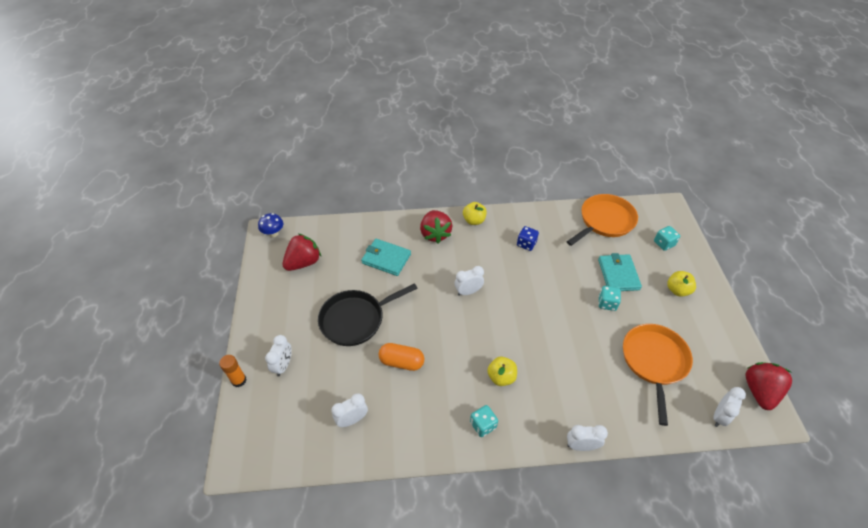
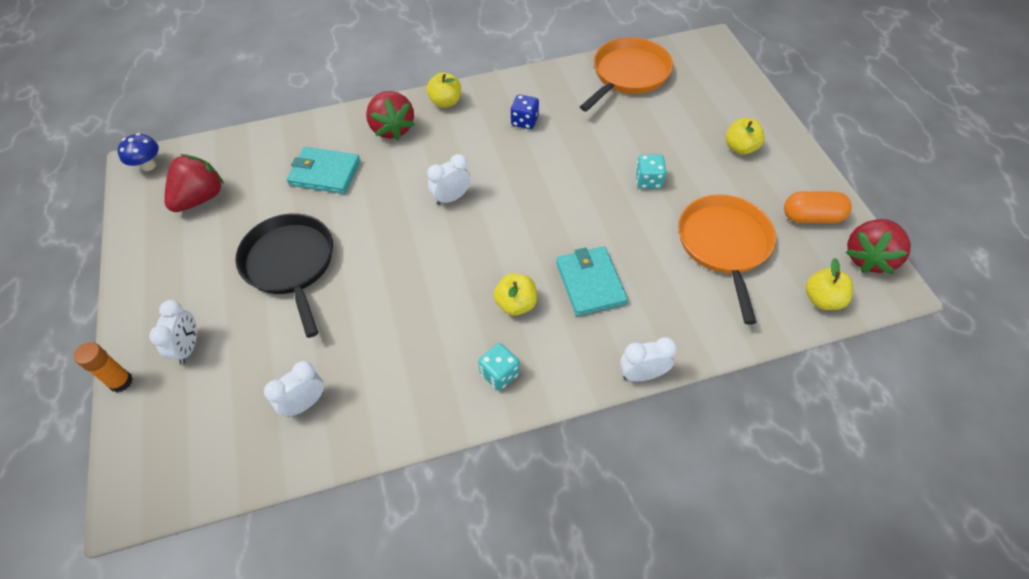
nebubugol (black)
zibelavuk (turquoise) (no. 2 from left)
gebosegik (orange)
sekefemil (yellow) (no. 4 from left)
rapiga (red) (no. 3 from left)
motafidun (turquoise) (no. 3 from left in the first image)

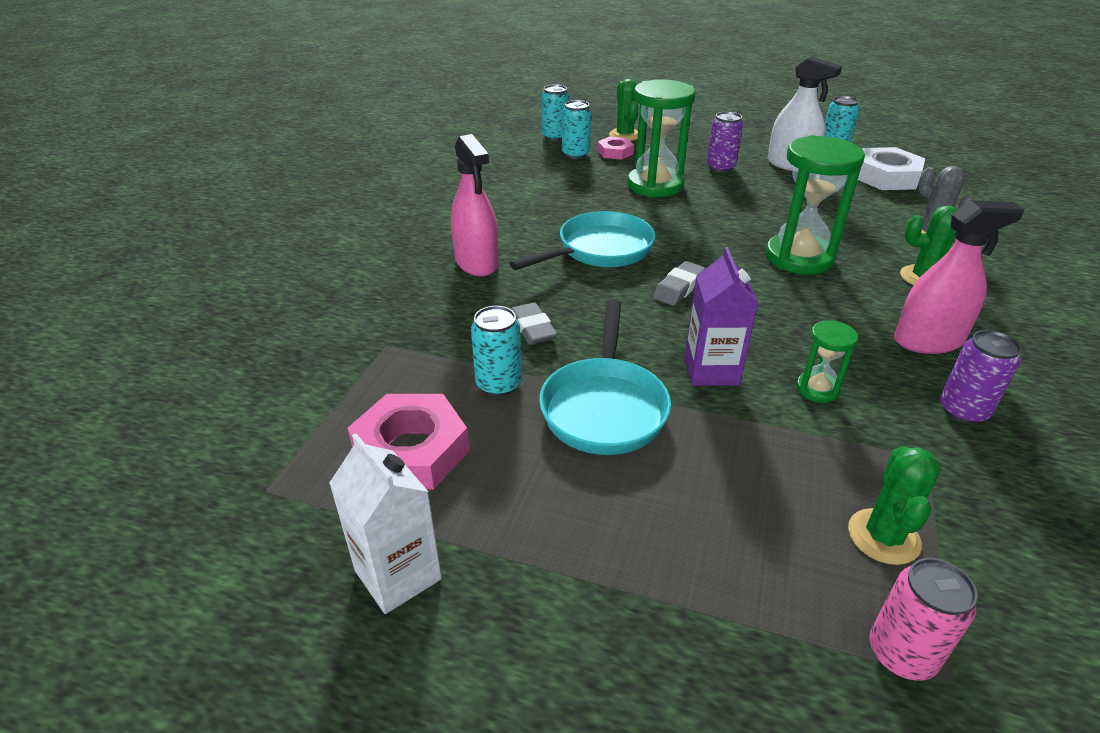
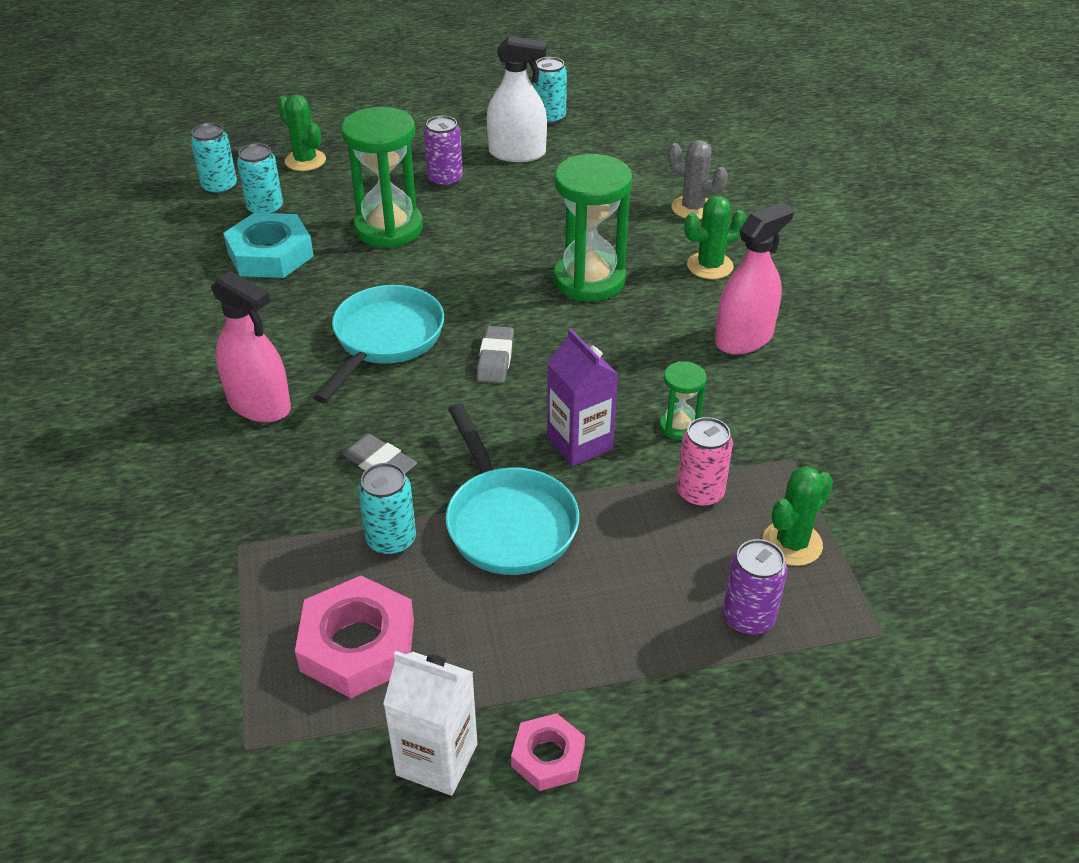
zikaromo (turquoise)
zikaromo (pink) (no. 2 from left)
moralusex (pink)
moralusex (purple) (no. 2 from left)
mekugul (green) (no. 3 from left)
zikaromo (white)

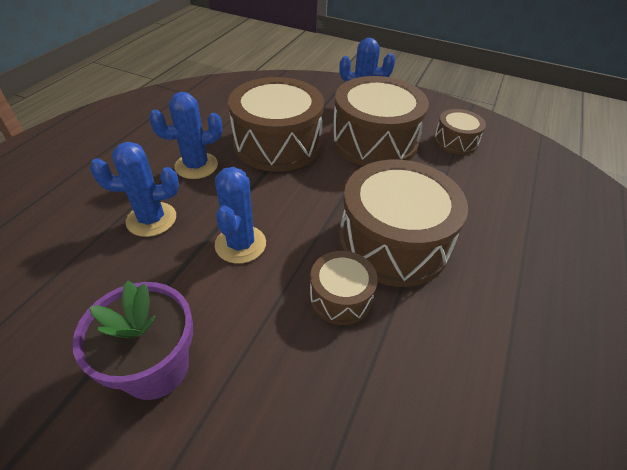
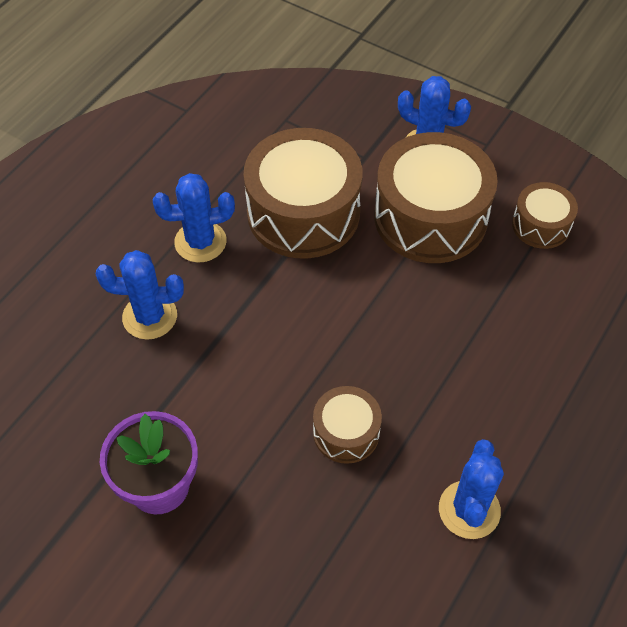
mekugul (blue) (no. 4 from left)
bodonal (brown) (no. 4 from left in the first image)

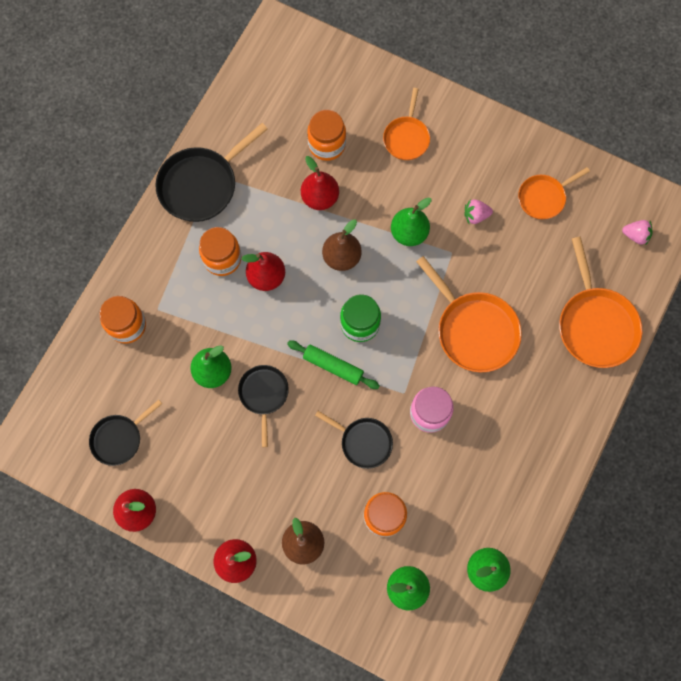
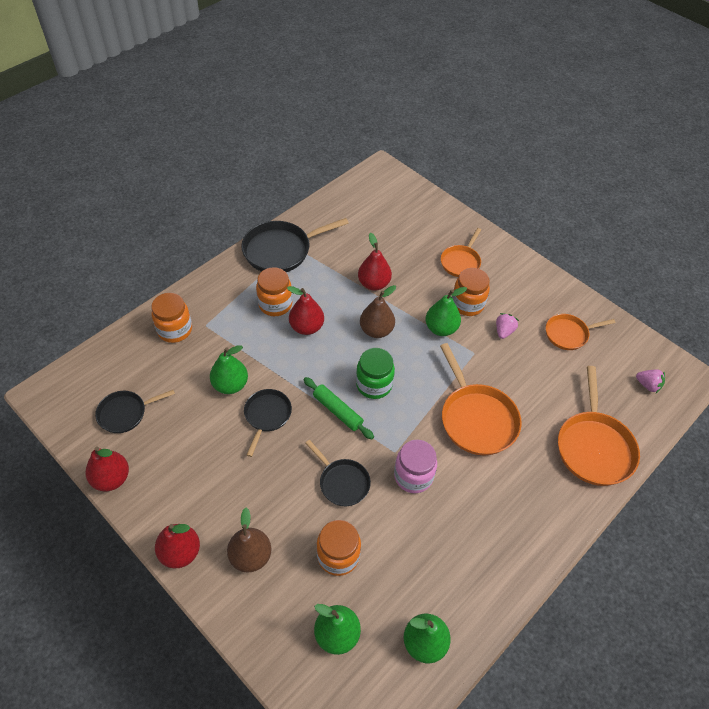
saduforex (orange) (no. 4 from left)
rapiga (pink) (no. 1 from left)

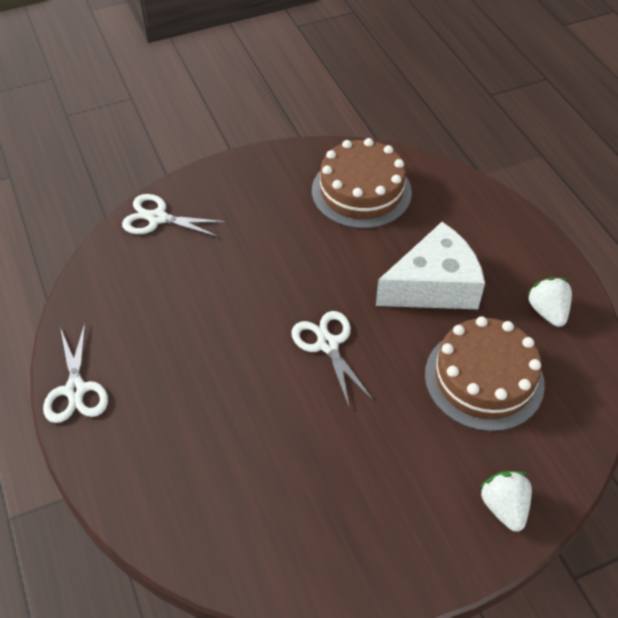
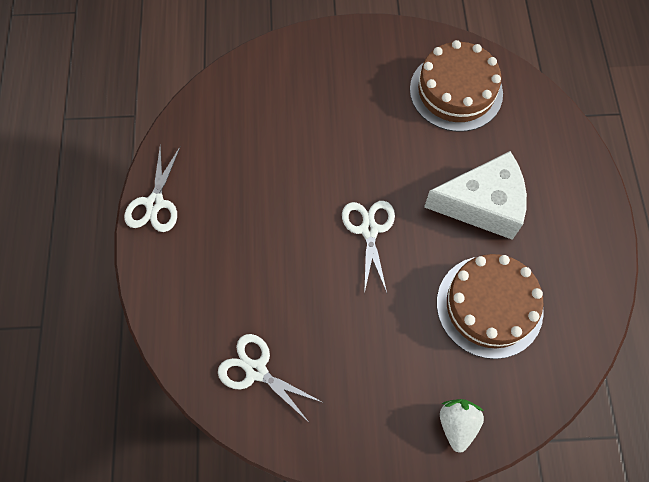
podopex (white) (no. 2 from left)
rapiga (white) (no. 2 from left in the first image)

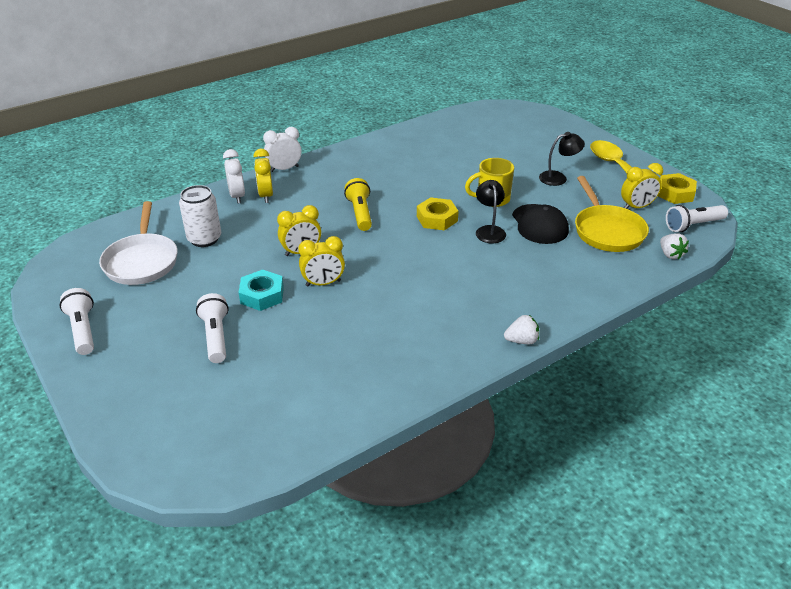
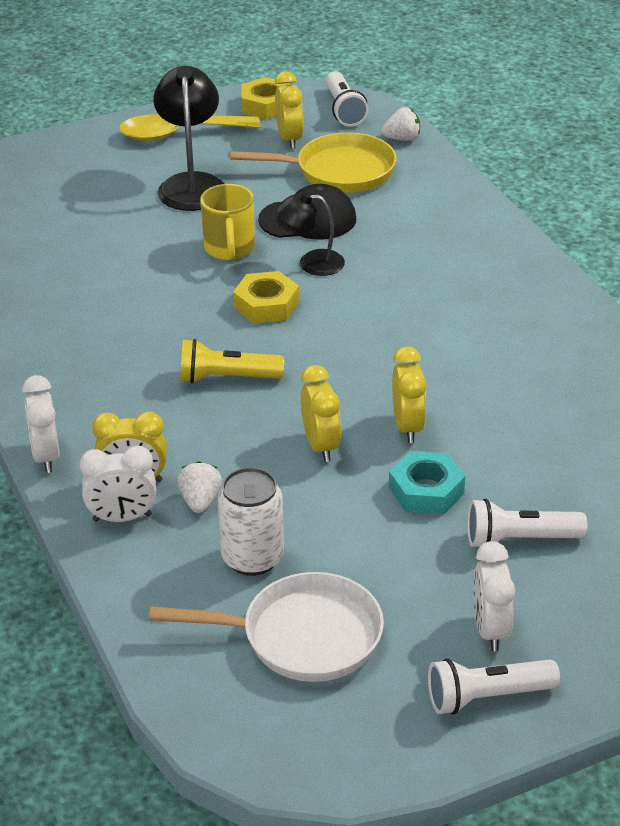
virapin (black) (no. 1 from left)
rapiga (white) (no. 1 from left)
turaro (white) (no. 3 from left)

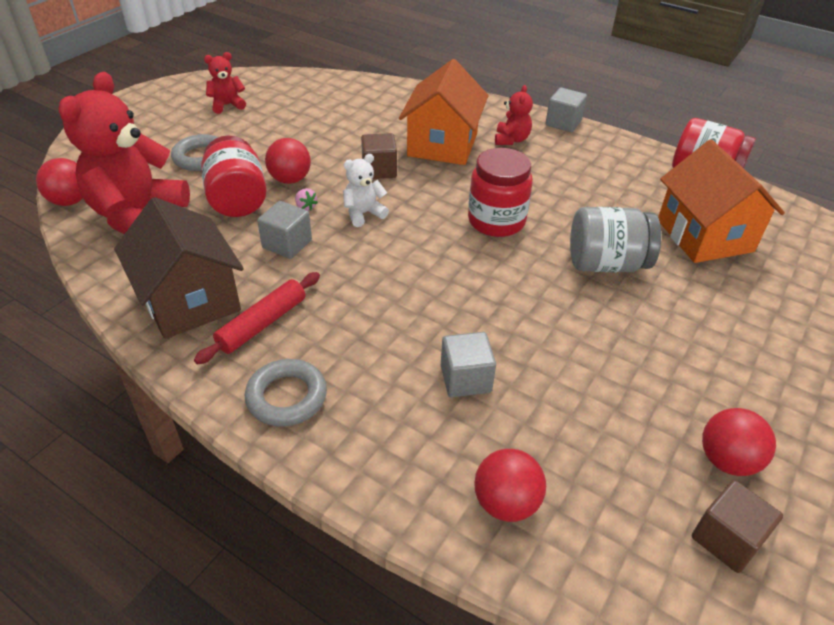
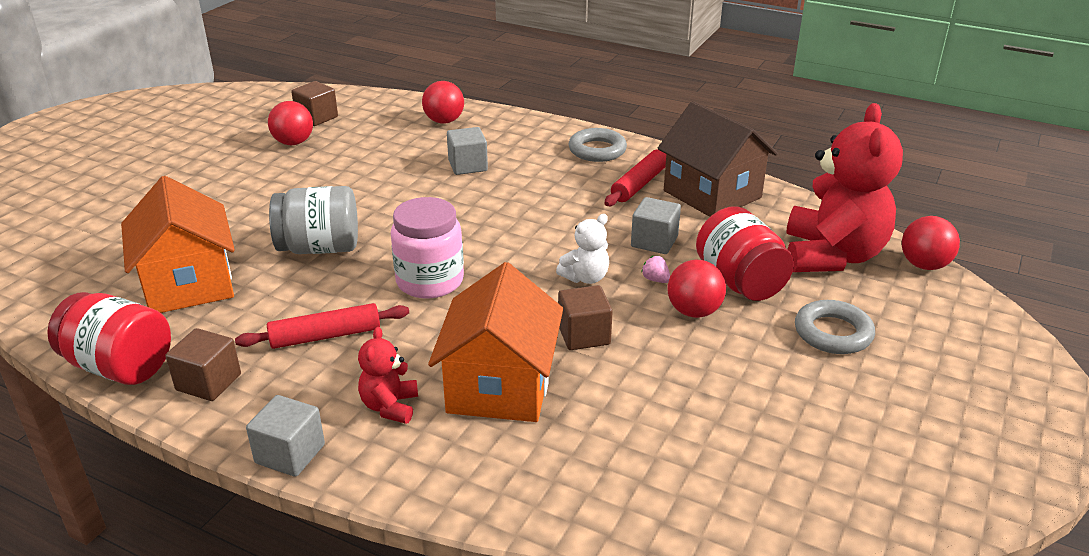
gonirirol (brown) (no. 1 from left)
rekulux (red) (no. 1 from left)
saduforex (pink)
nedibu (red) (no. 2 from left in the first image)

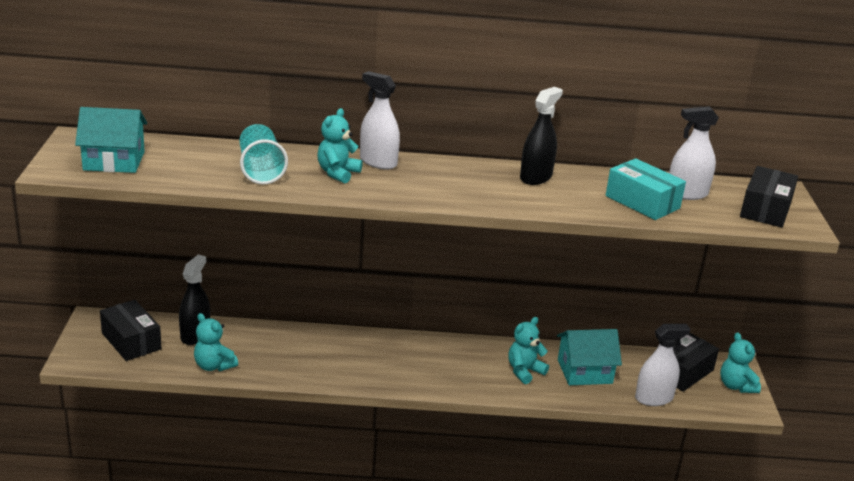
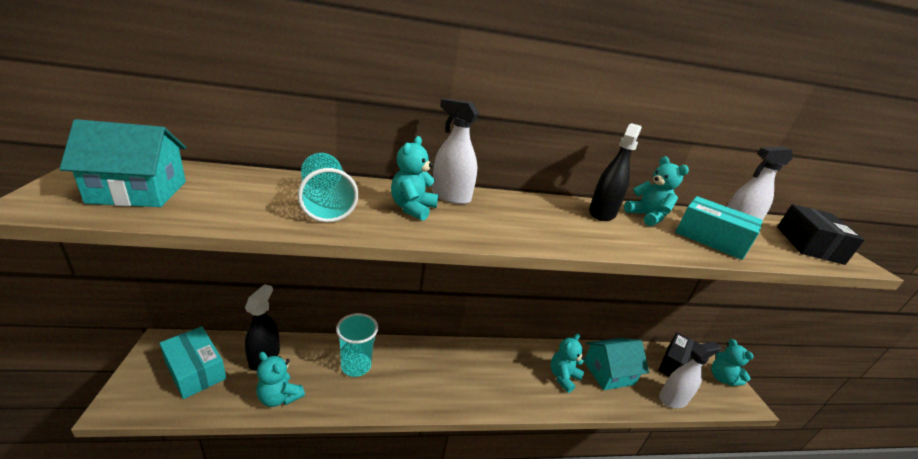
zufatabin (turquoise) (no. 1 from left)
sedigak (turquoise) (no. 2 from left)
nedibu (turquoise) (no. 4 from left)

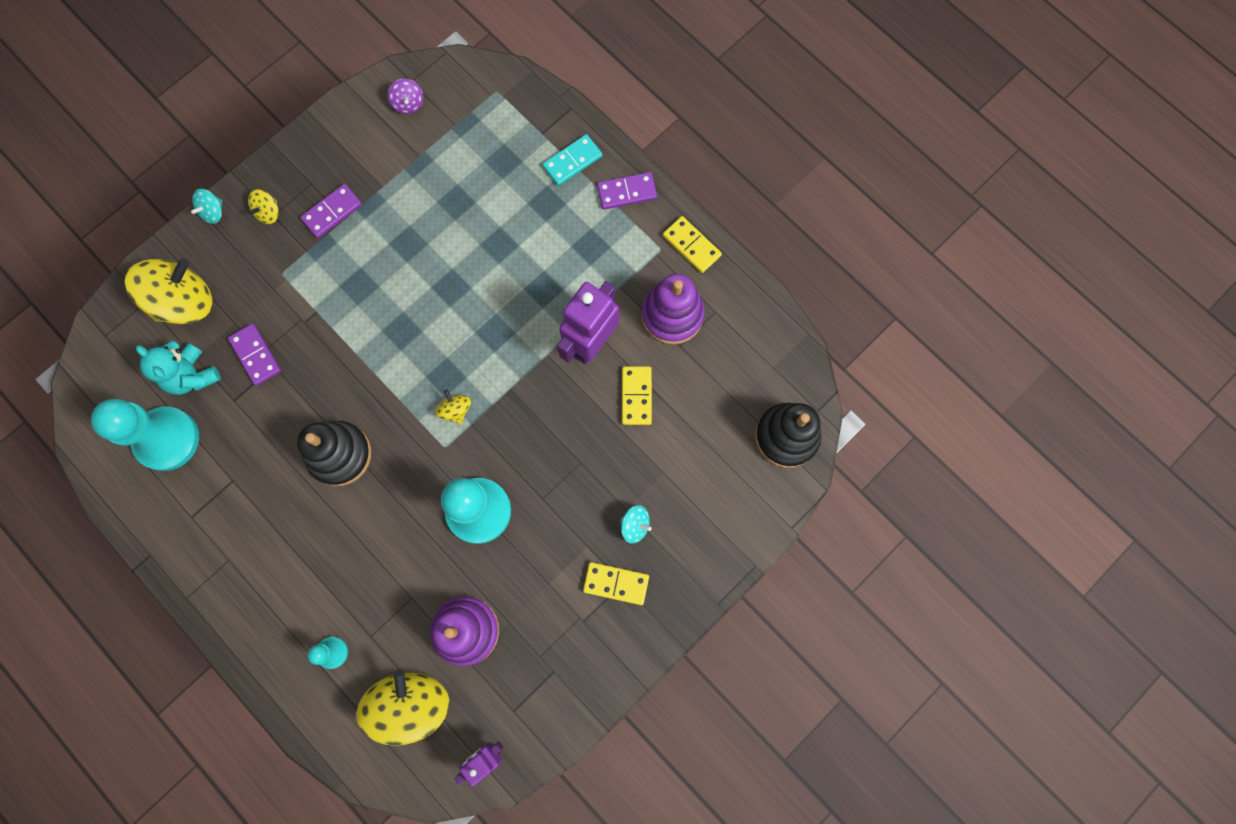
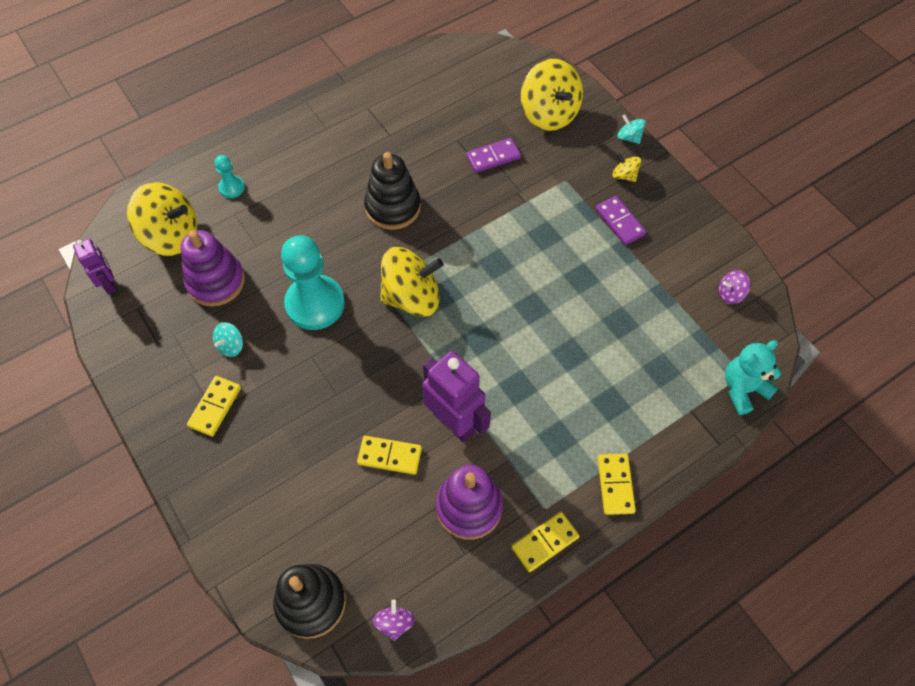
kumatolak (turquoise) (no. 1 from left)
kumatolak (purple) (no. 1 from left)
kumatolak (yellow) (no. 2 from left)
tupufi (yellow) (no. 4 from left)
nedibu (turquoise)
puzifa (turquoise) (no. 1 from left in the first image)
tupufi (turquoise)

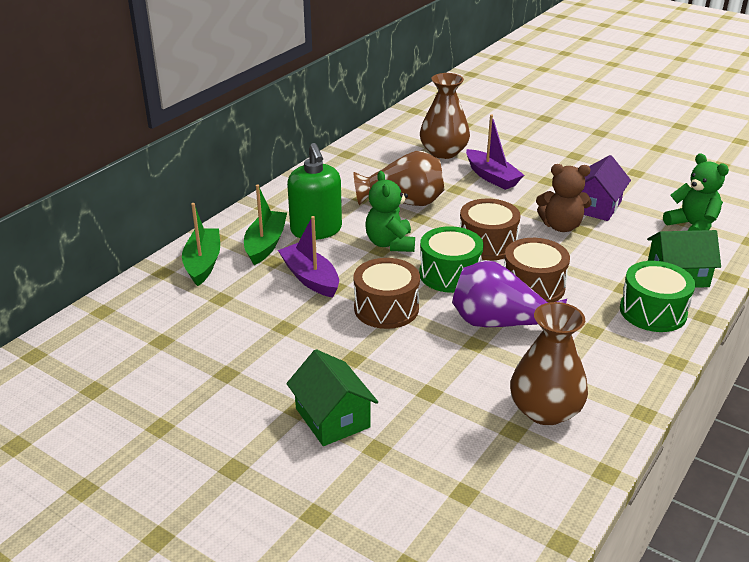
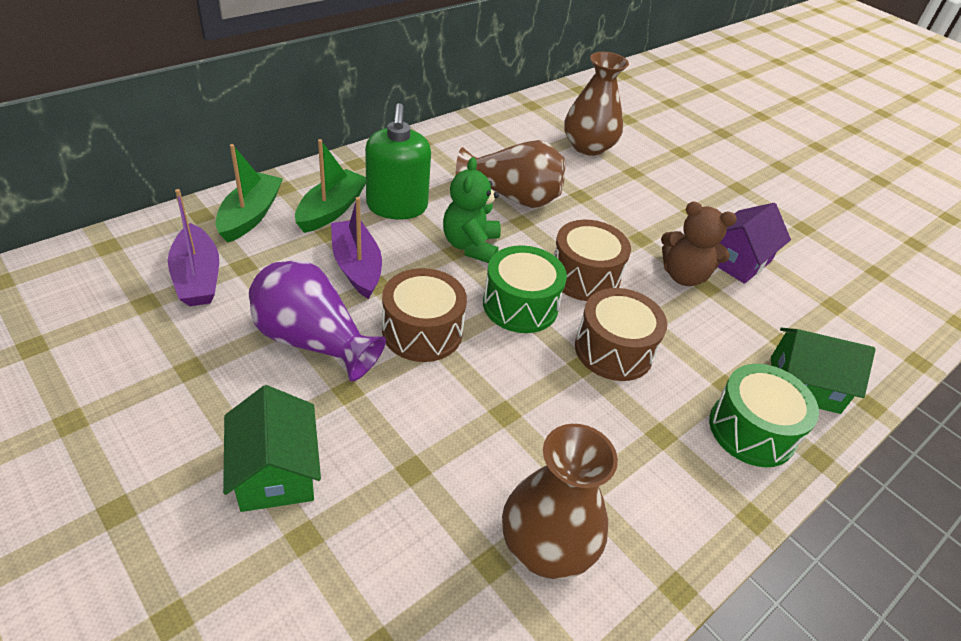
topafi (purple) (no. 1 from left)
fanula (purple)
nedibu (green) (no. 2 from left in the first image)

